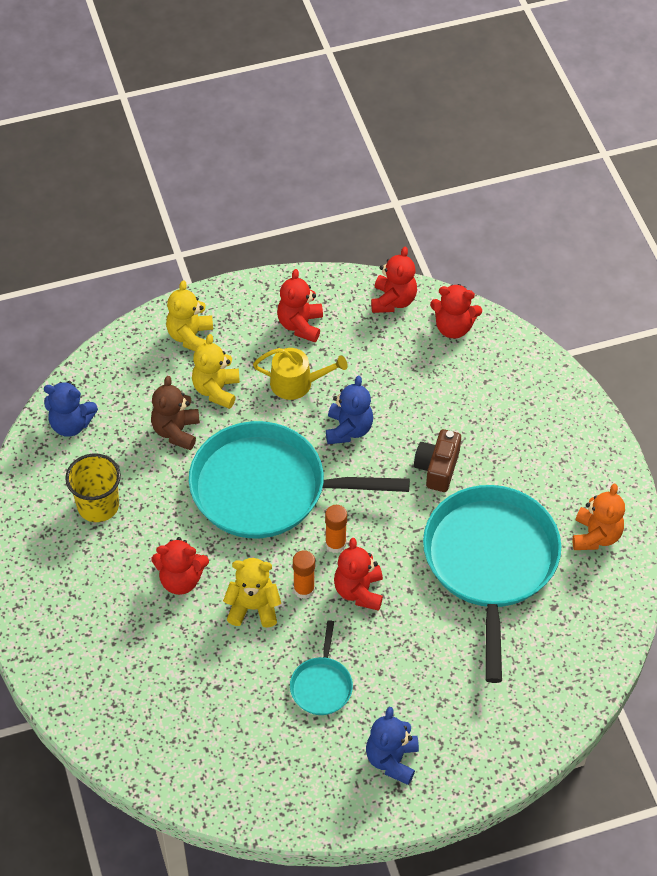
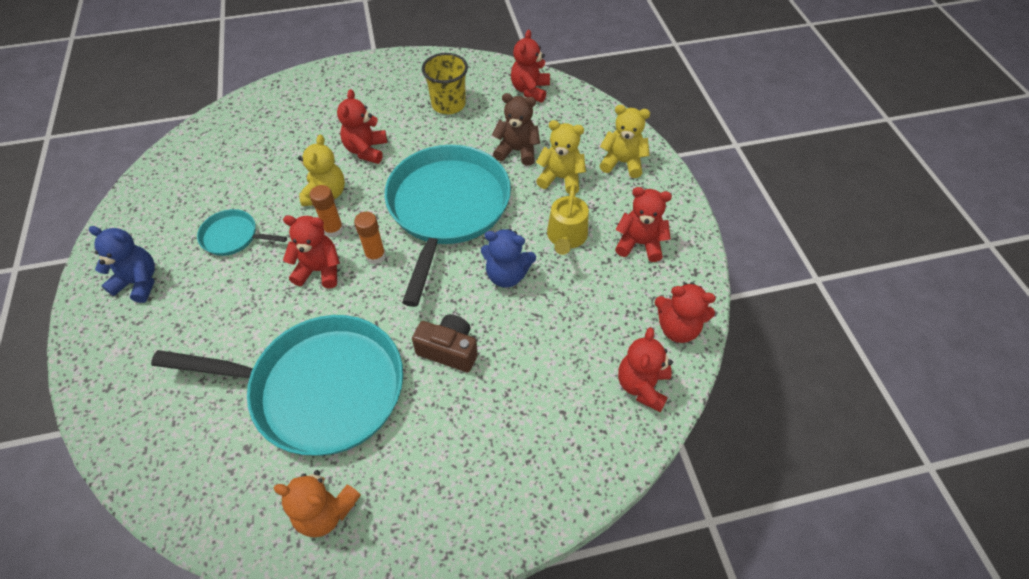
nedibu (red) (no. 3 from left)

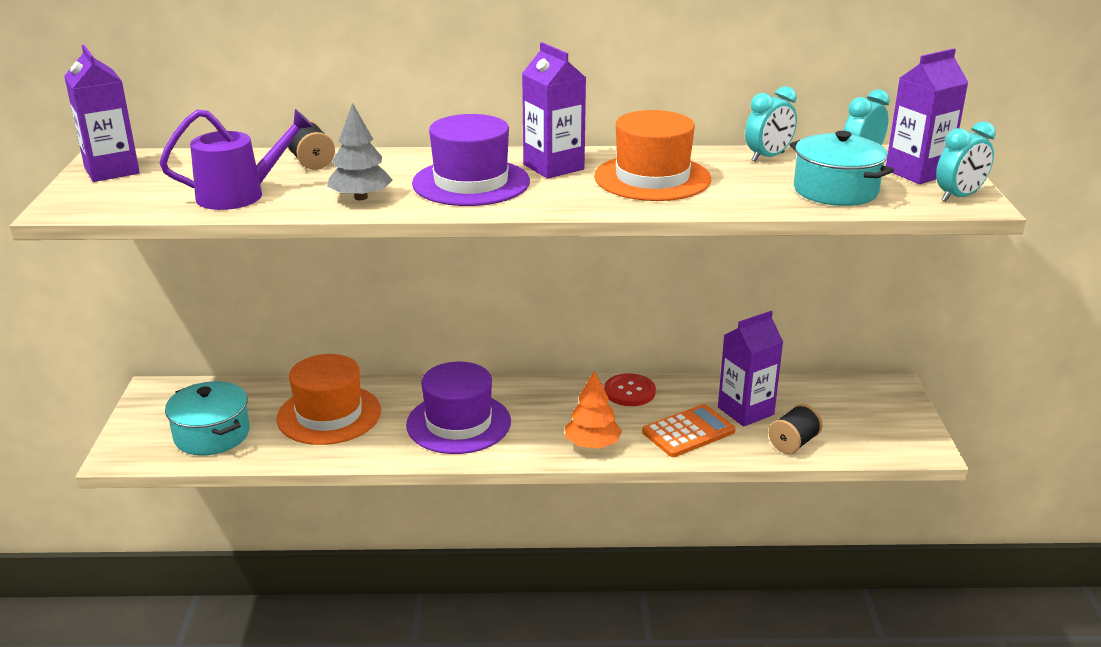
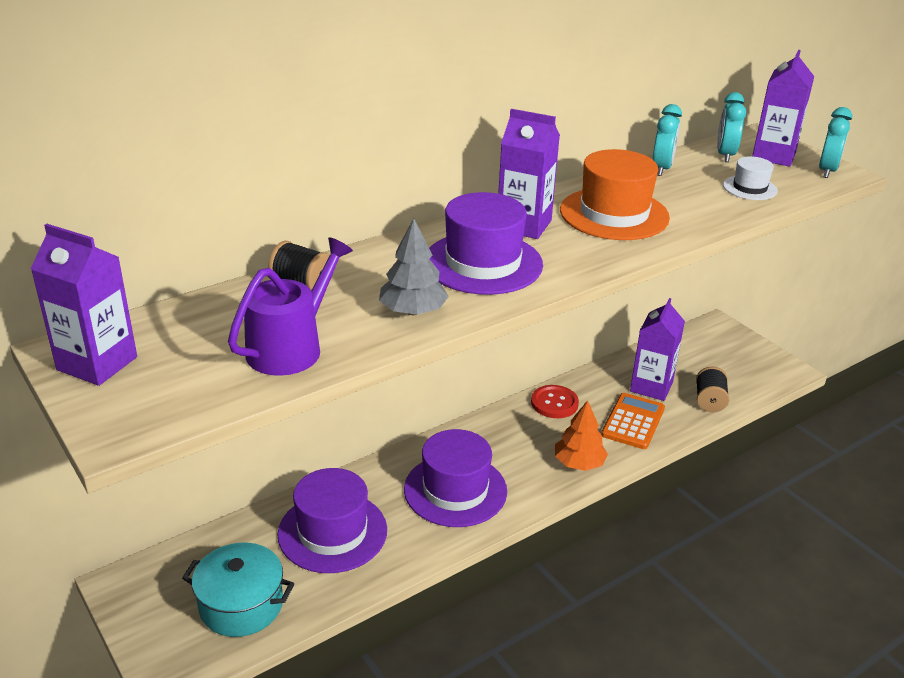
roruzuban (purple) (no. 1 from left)
roruzuban (white)

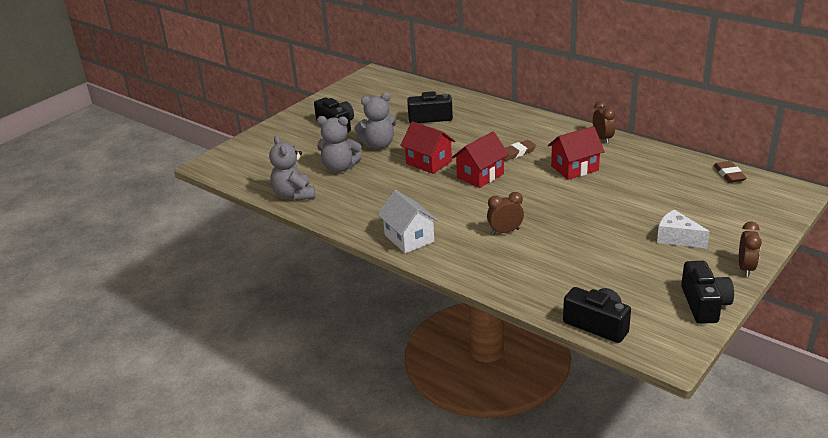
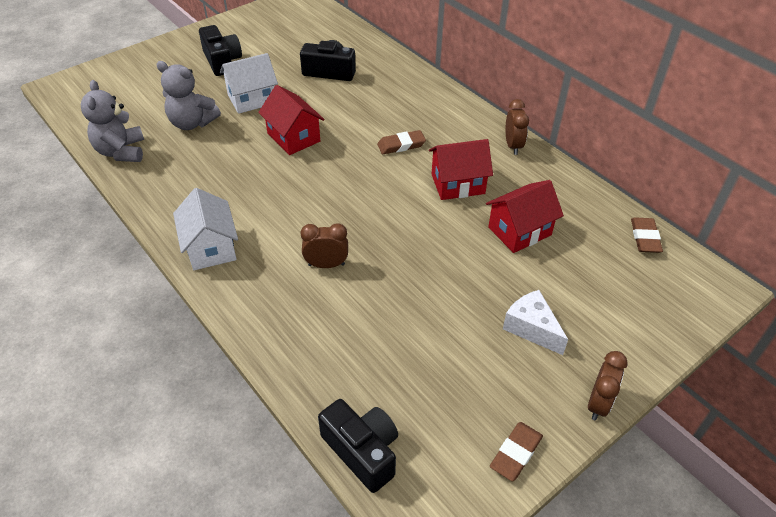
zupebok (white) (no. 2 from left)
zupebok (red) (no. 3 from left)
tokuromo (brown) (no. 2 from left)

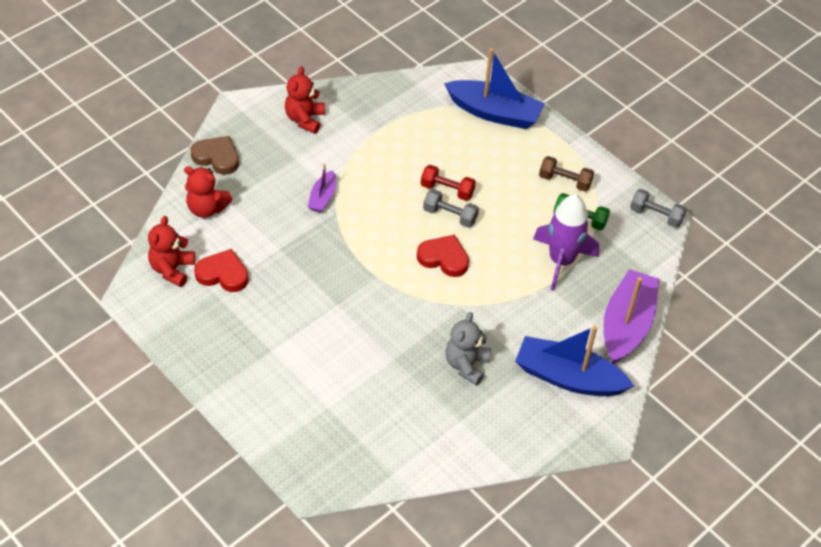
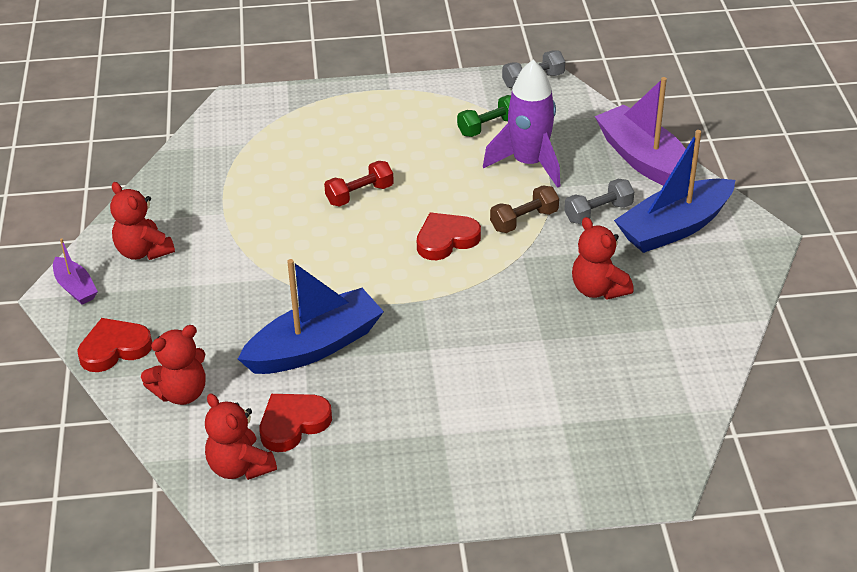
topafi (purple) (no. 1 from left)
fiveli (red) (no. 1 from left)
topafi (blue) (no. 1 from left)
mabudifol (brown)
mabudifol (grey) (no. 2 from left)
nedibu (red) (no. 4 from left)

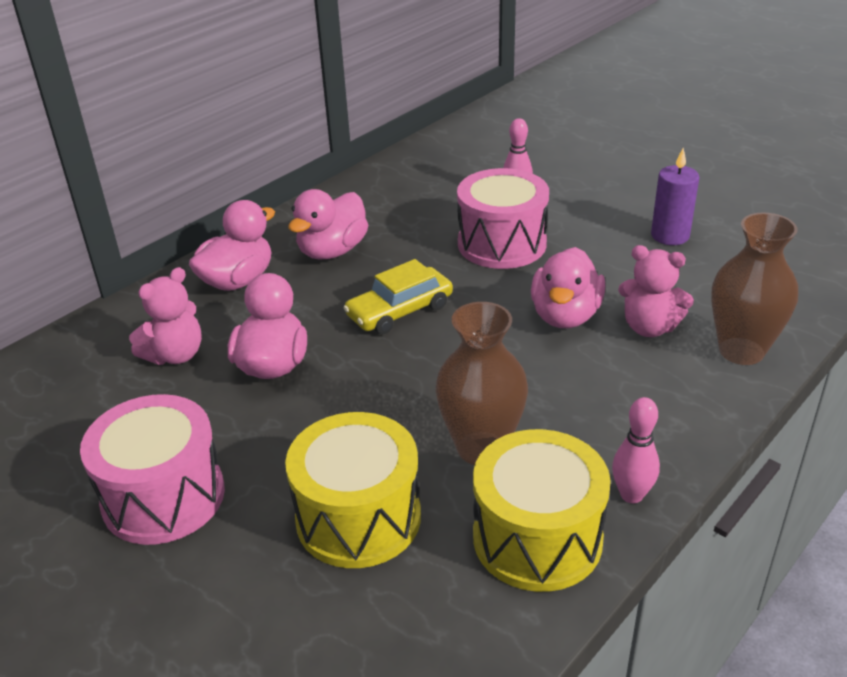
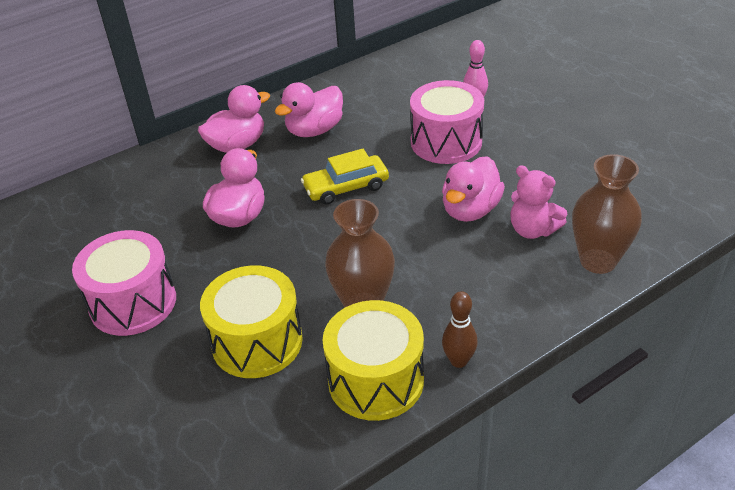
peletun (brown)
nedibu (pink) (no. 1 from left in the first image)
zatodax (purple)

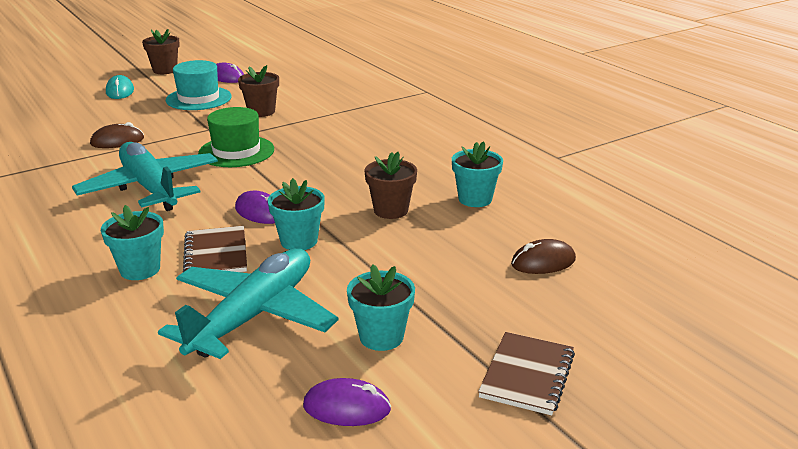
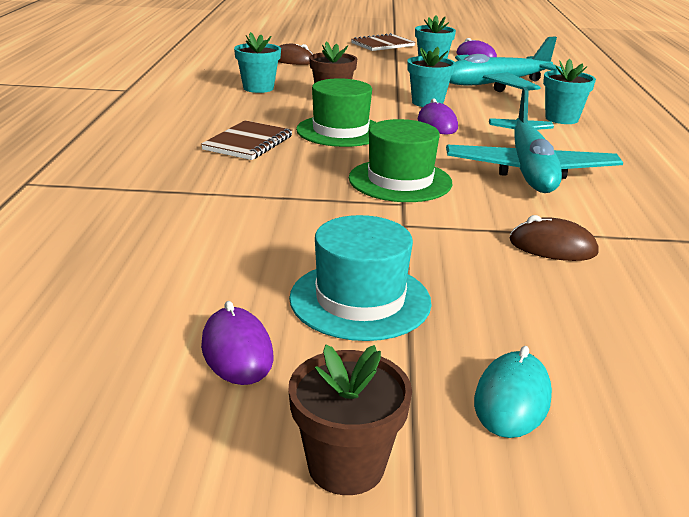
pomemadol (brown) (no. 1 from left)
roruzuban (green) (no. 1 from left)
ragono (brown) (no. 2 from left in the first image)

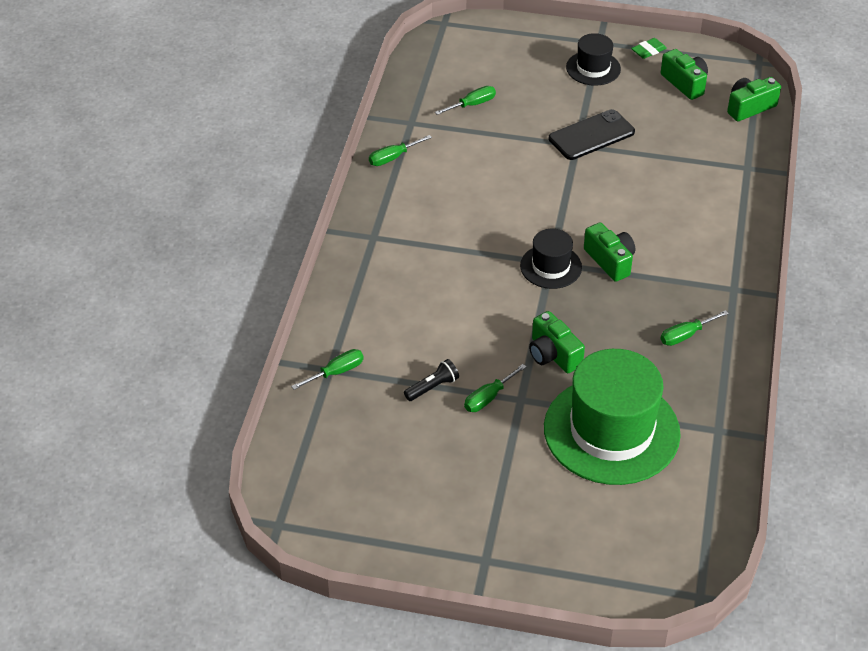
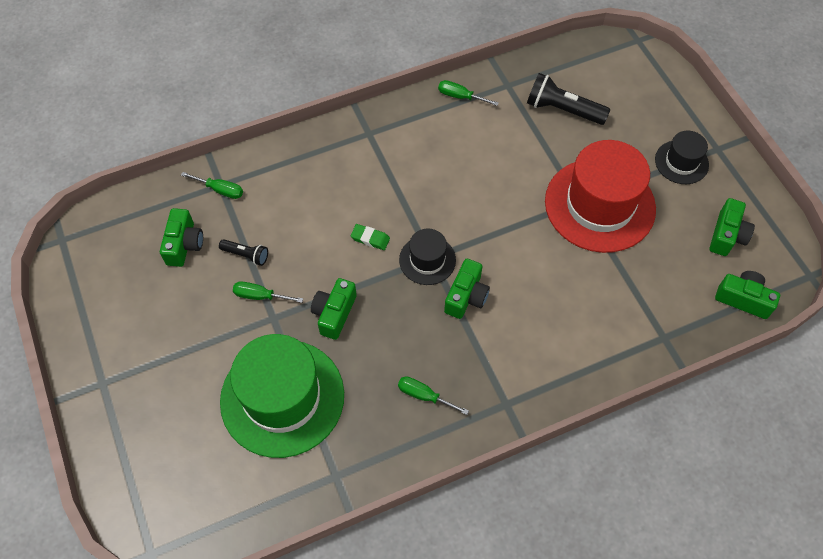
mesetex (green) (no. 1 from left)
tokuromo (green)
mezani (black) (no. 2 from left)
roruzuban (red)

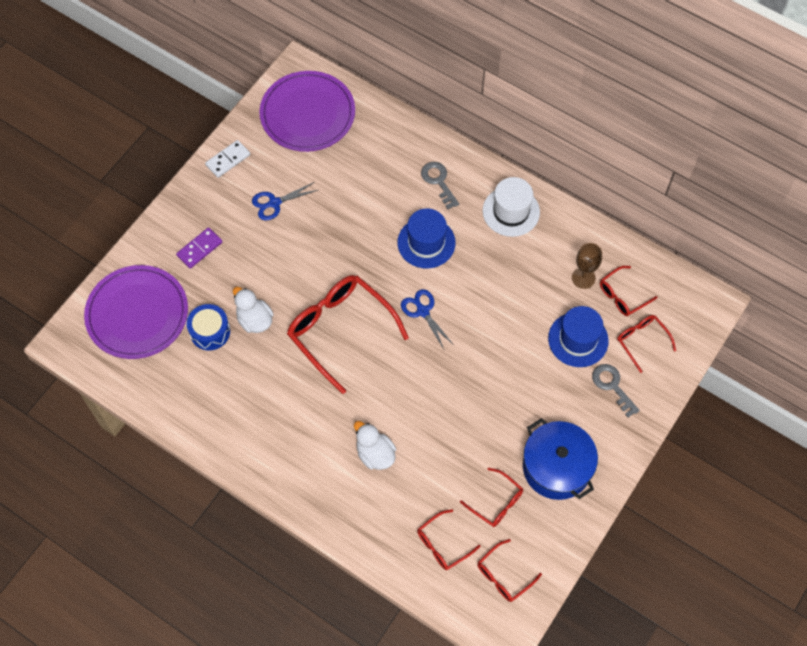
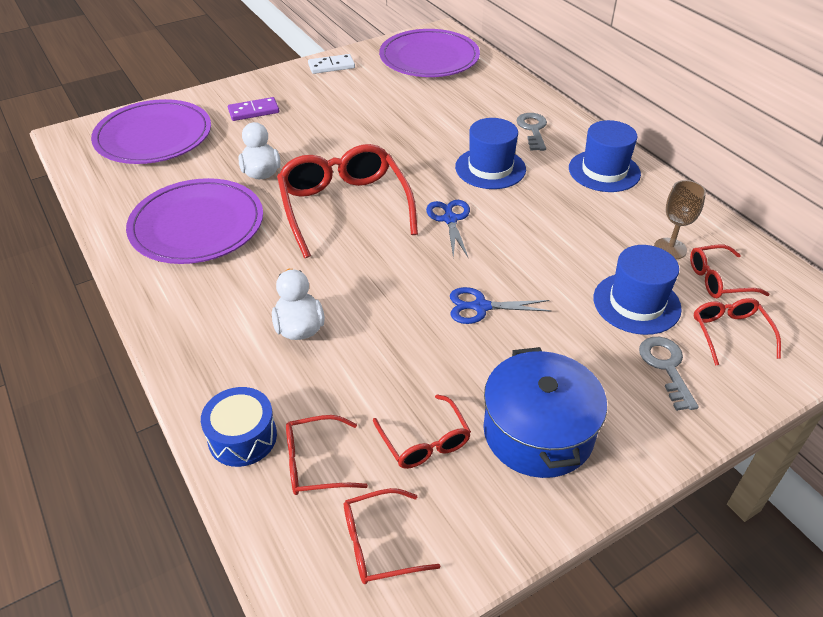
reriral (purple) (no. 2 from left)
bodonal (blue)
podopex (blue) (no. 2 from left)
roruzuban (blue) (no. 2 from left)

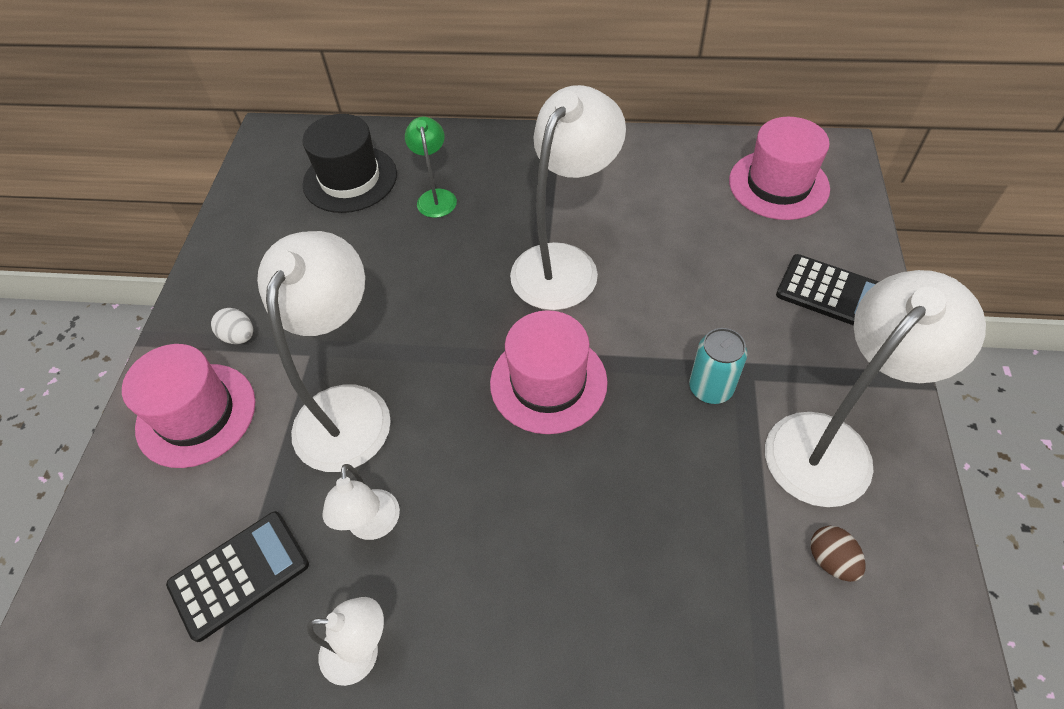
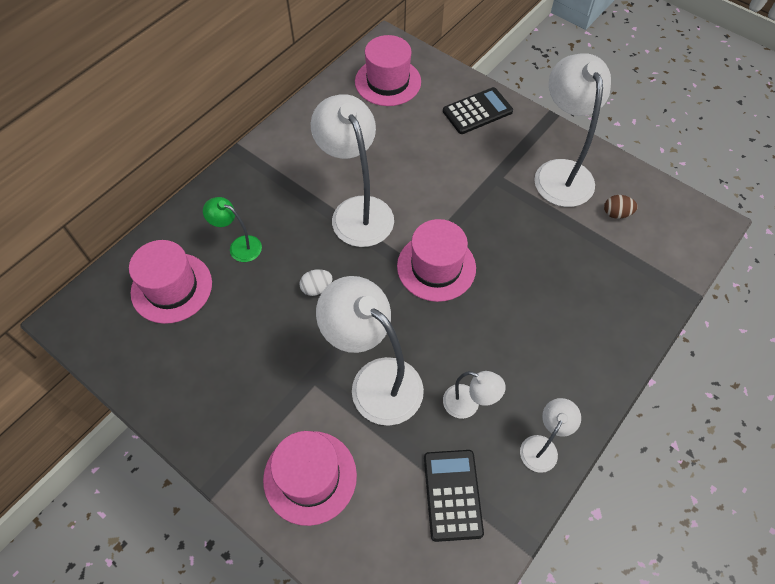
roruzuban (pink) (no. 1 from left)
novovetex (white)
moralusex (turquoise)

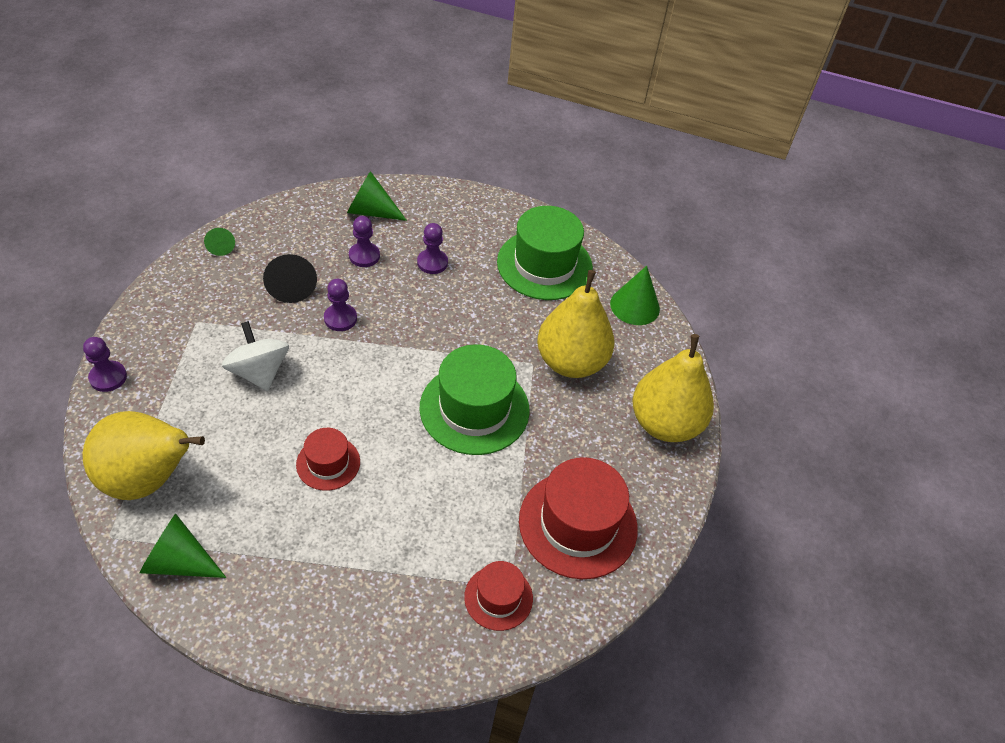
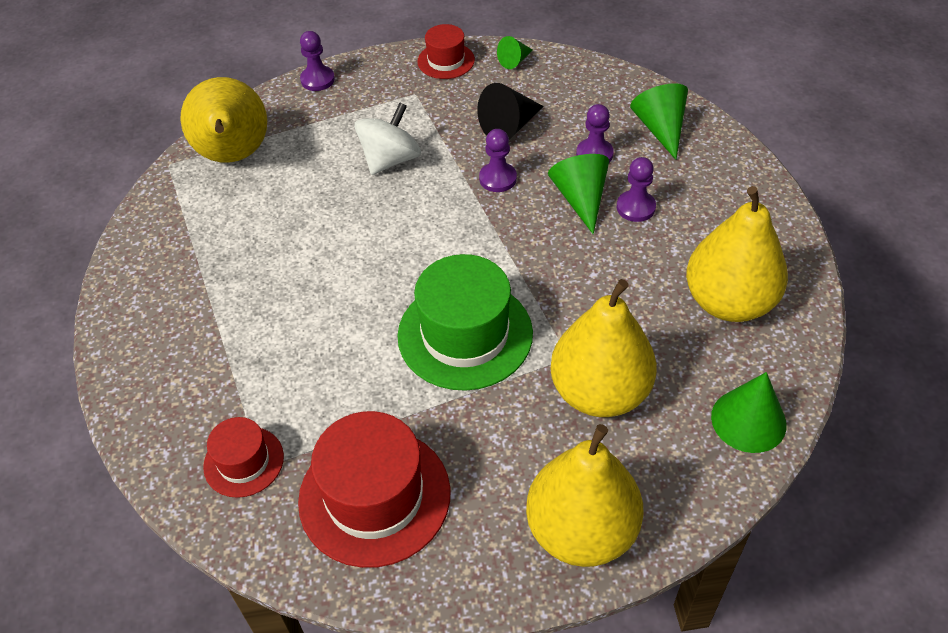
roruzuban (red) (no. 3 from left)
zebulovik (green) (no. 2 from left)
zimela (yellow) (no. 4 from left)

